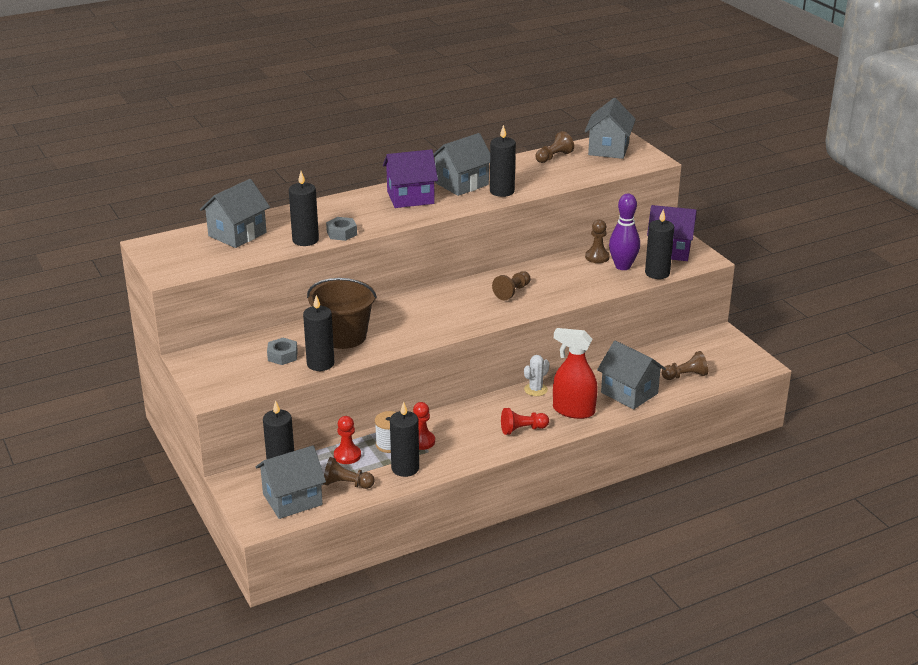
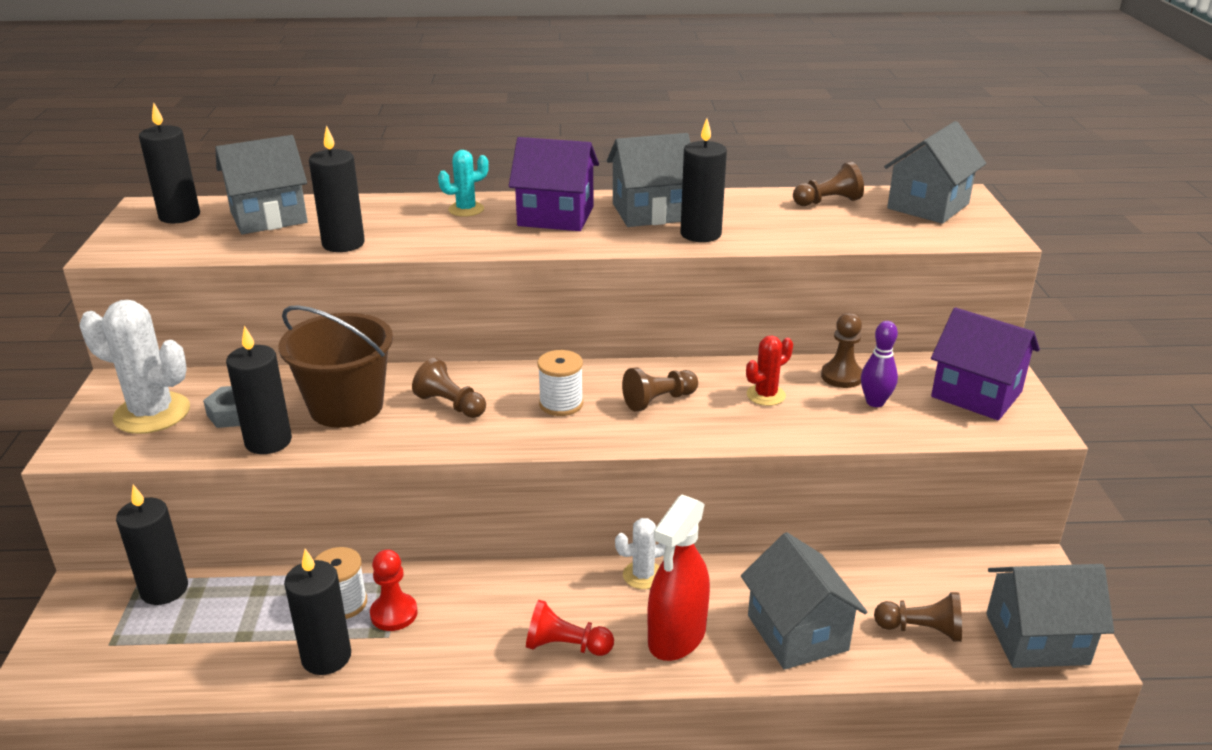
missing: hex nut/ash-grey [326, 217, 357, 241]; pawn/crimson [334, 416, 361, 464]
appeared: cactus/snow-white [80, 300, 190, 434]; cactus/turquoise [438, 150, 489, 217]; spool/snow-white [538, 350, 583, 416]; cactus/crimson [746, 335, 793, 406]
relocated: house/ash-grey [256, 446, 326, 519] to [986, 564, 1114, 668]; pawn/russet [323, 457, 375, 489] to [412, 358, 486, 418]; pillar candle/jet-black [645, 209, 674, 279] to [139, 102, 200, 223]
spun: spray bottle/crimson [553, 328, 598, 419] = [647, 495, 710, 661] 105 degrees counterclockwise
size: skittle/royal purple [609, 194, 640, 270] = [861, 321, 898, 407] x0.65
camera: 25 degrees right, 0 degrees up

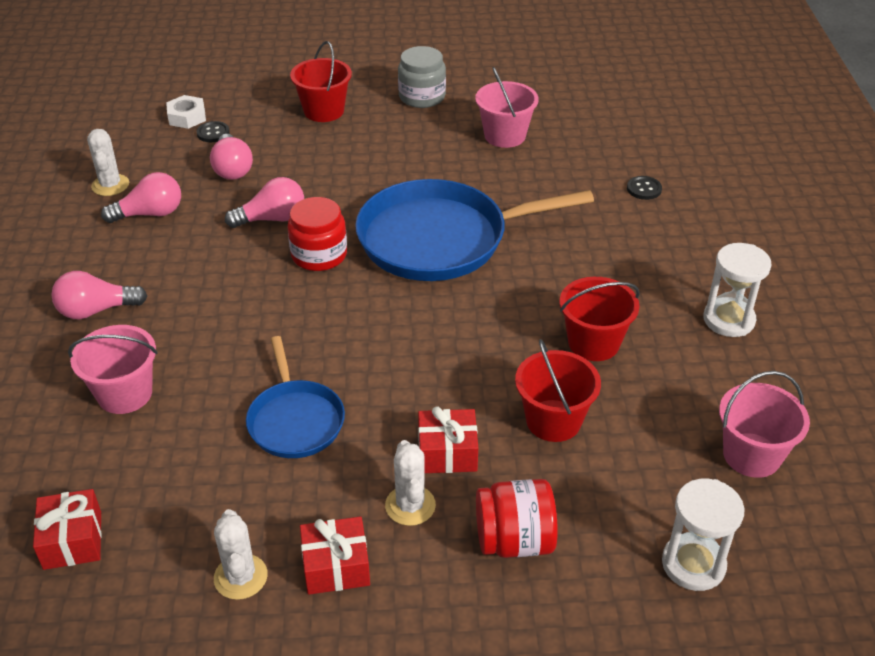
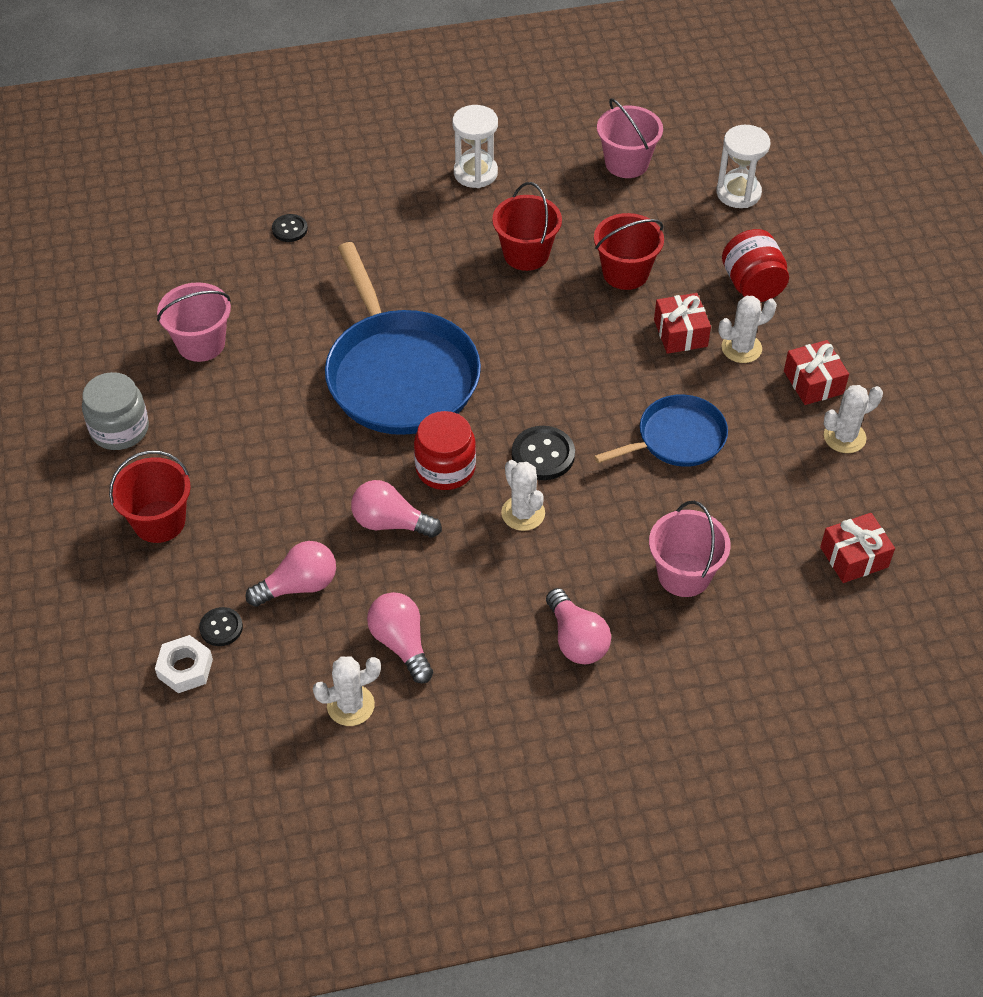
appeared: cactus/snow-white [501, 460, 545, 531]; button/jet-black [512, 426, 575, 480]
spun: bulb/rose-pink [225, 177, 304, 228] = [351, 480, 442, 538] 45 degrees counterclockwise
camera: 100 degrees left, 10 degrees up

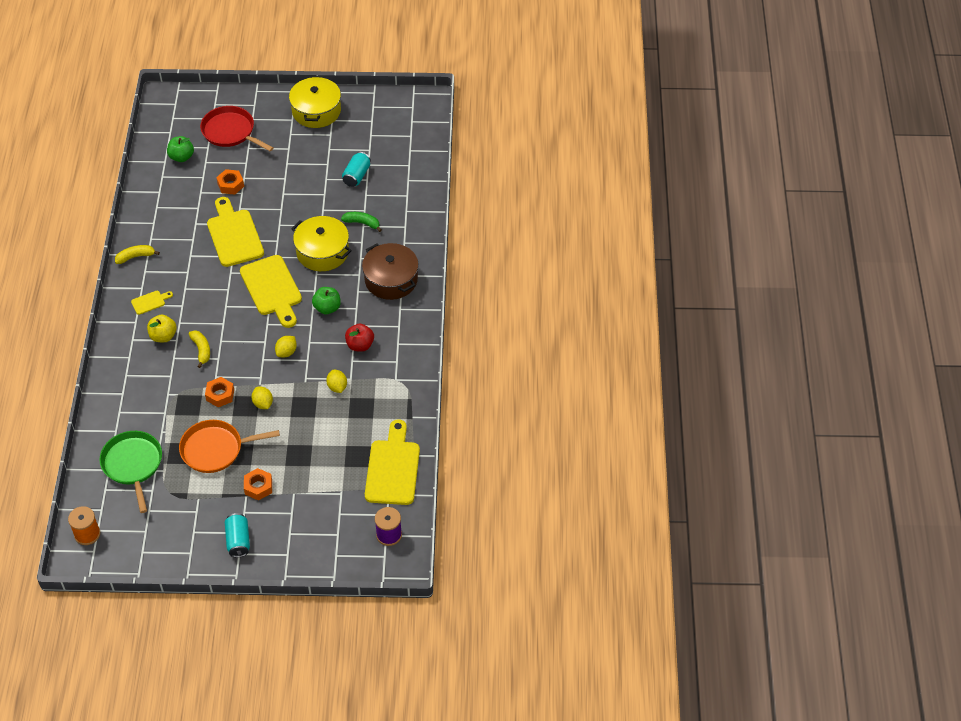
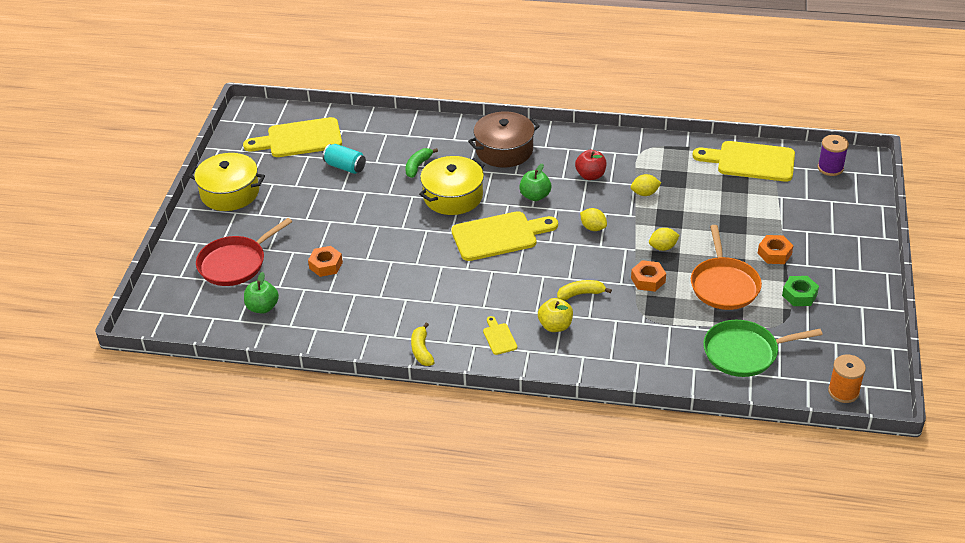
missing: can/turquoise [225, 513, 250, 558]
appeared: hex nut/green [782, 276, 819, 306]
relocated: bread board/bright yellow [207, 197, 264, 267] to [243, 117, 342, 157]
camera: 80 degrees left, 10 degrees down

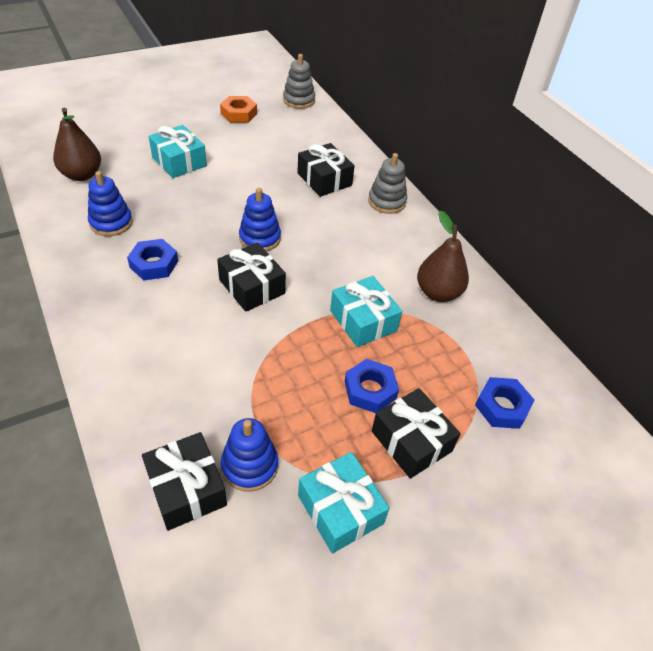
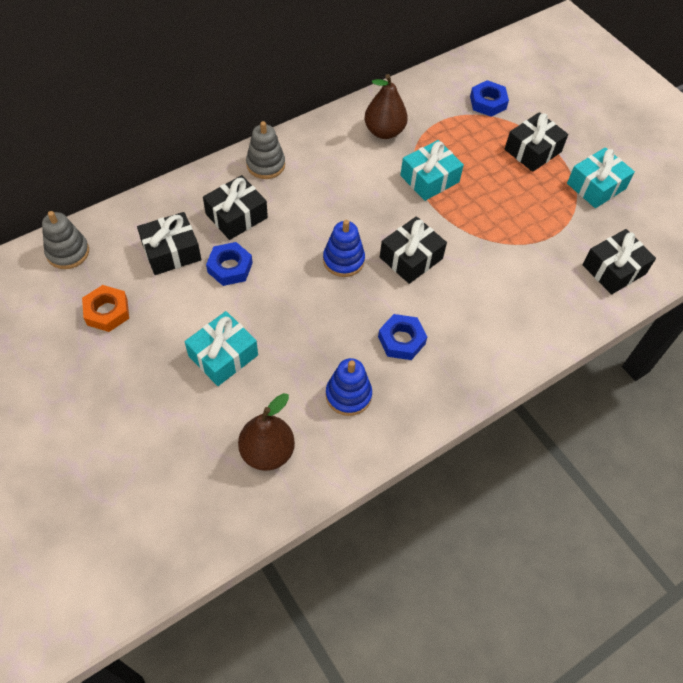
missing: stacking toy/blue [221, 418, 278, 492]
appeared: gift/jet-black [137, 212, 201, 275]
relocated: hex nut/blue [344, 359, 399, 413] to [206, 242, 253, 286]
camera: 95 degrees left, 10 degrees up

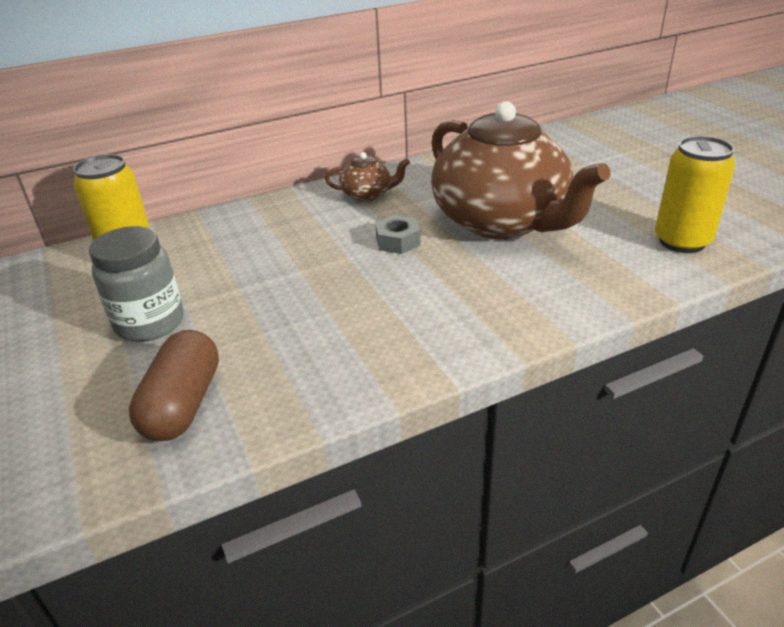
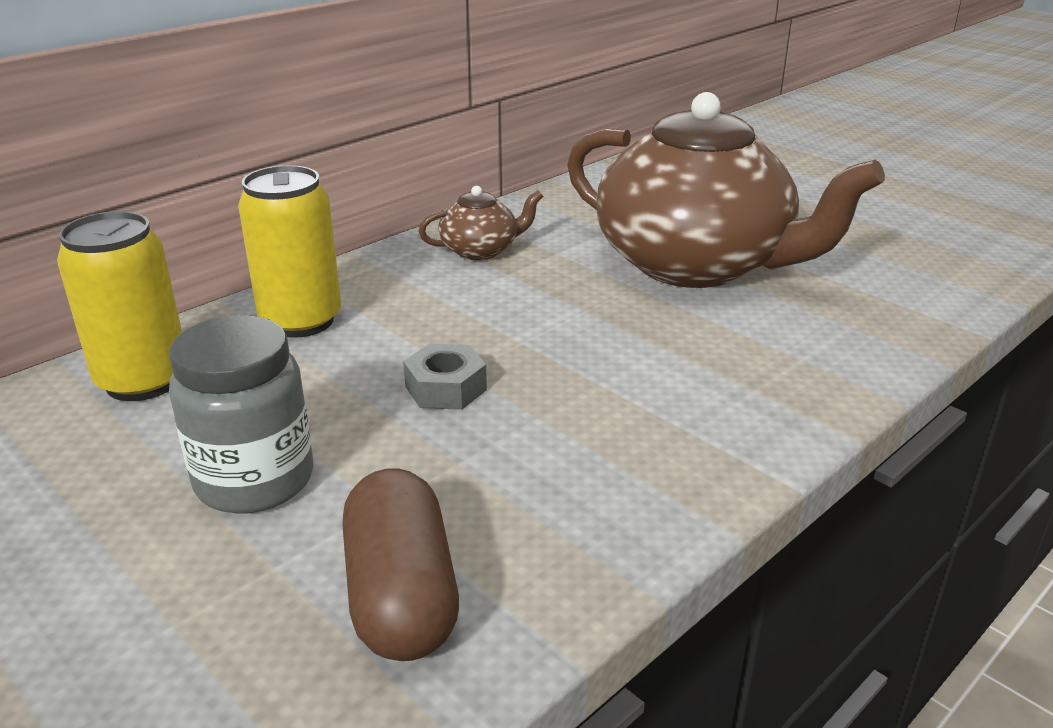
relocated: hex nut/ash-grey [375, 215, 421, 254] to [403, 344, 487, 410]; can/bright yellow [655, 136, 735, 253] to [238, 165, 341, 338]
camera: 20 degrees left, 5 degrees down

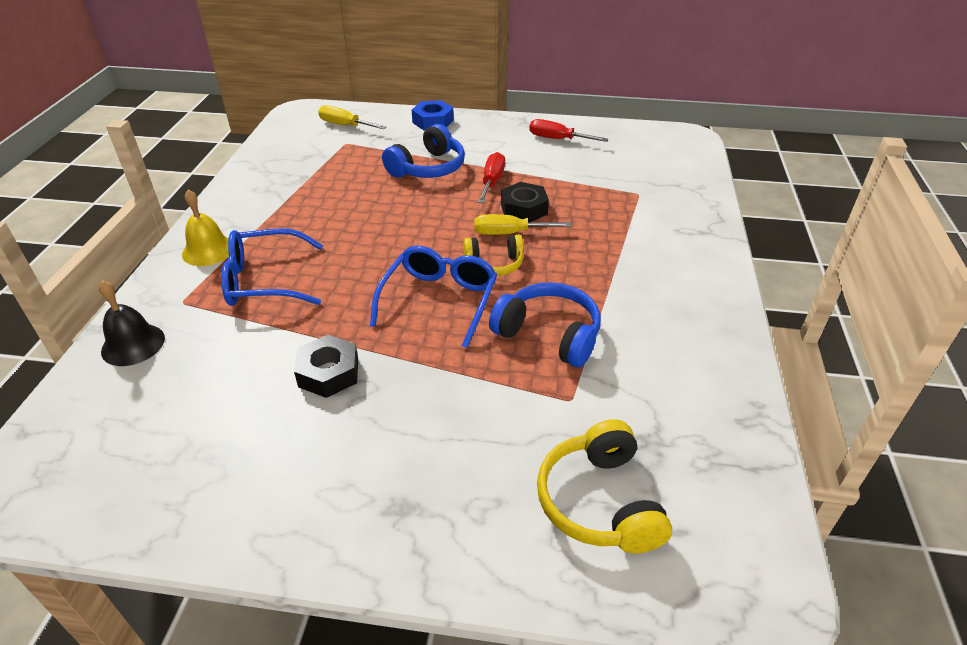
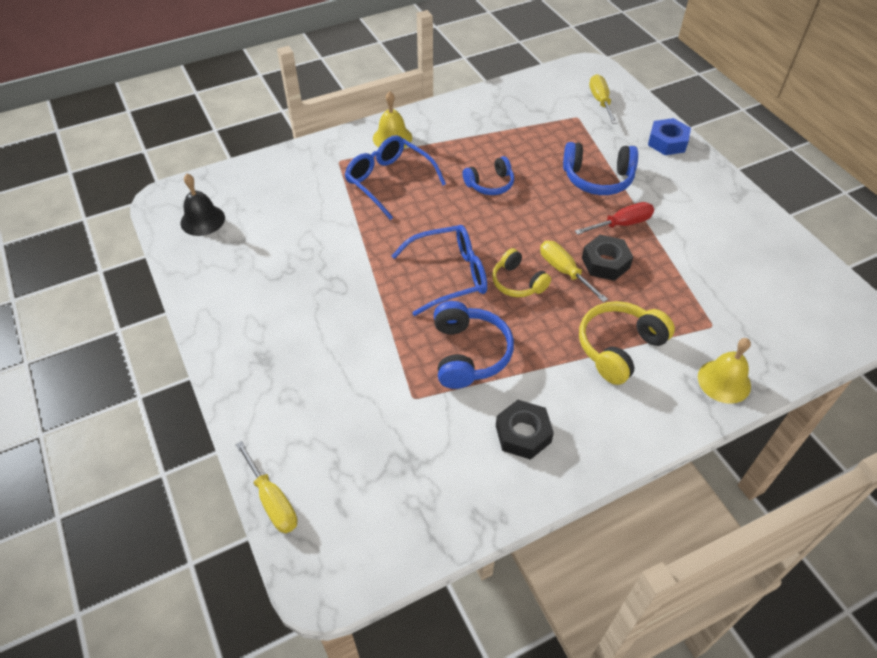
missing: hand screwdriver/crimson [529, 119, 609, 142]
appeared: hand screwdriver/bright yellow [235, 441, 298, 533]; headphones/blue [463, 156, 514, 195]; hand bell/bright yellow [698, 338, 751, 404]
relocated: hand bell/jet-black [99, 280, 165, 366] to [180, 174, 225, 236]; hex nut/jet-black [294, 335, 358, 398] to [496, 400, 554, 460]; headphones/bright yellow [537, 419, 672, 554] to [579, 301, 675, 385]
camera: 55 degrees right, 10 degrees up

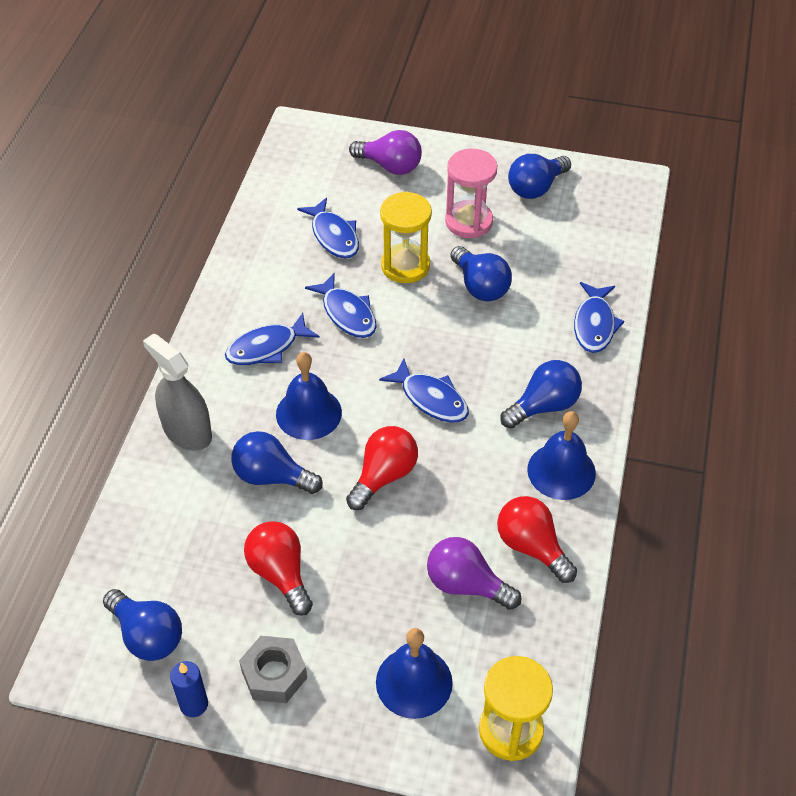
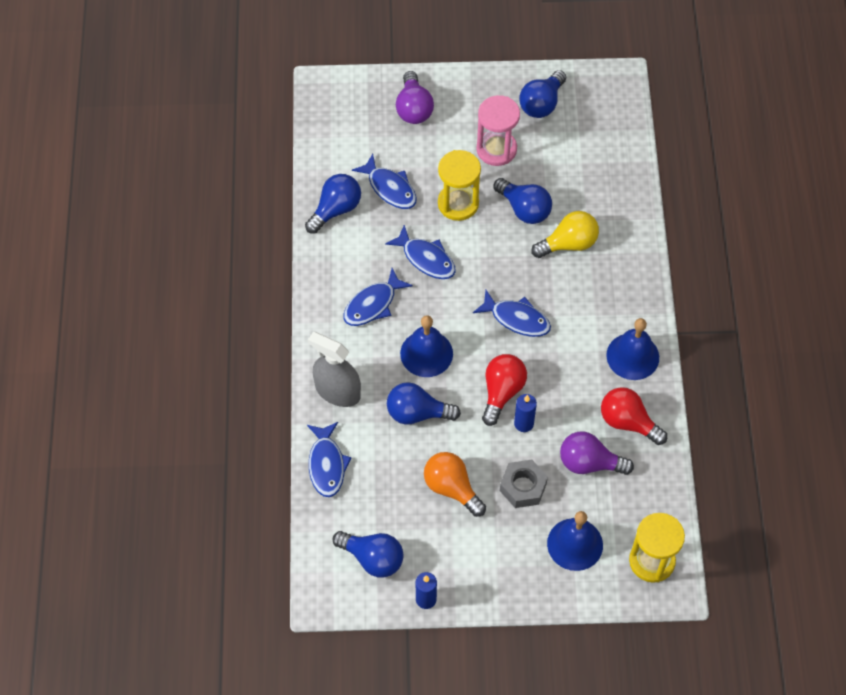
appeared: pillar candle/blue [514, 394, 537, 432]; bulb/bright yellow [531, 211, 599, 258]
relocated: hex nut/ash-grey [239, 636, 307, 703] to [500, 460, 548, 508]; bulb/blue [500, 360, 582, 428] to [305, 174, 361, 234]; fish/blue [574, 282, 624, 353] to [307, 422, 351, 497]
colour: bulb/crimson [244, 521, 313, 616] to bulb/bright orange [424, 452, 486, 517]
spun: bulb/royal purple [349, 130, 422, 175] = [396, 71, 434, 124] 75 degrees clockwise
camera: 15 degrees left, 10 degrees up

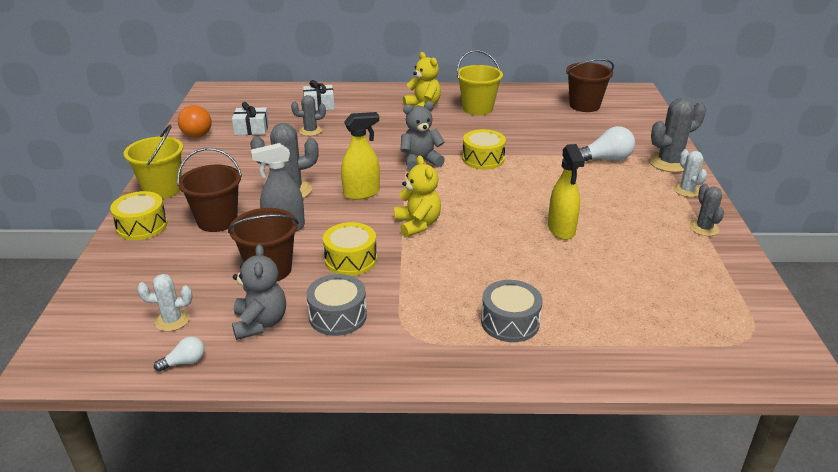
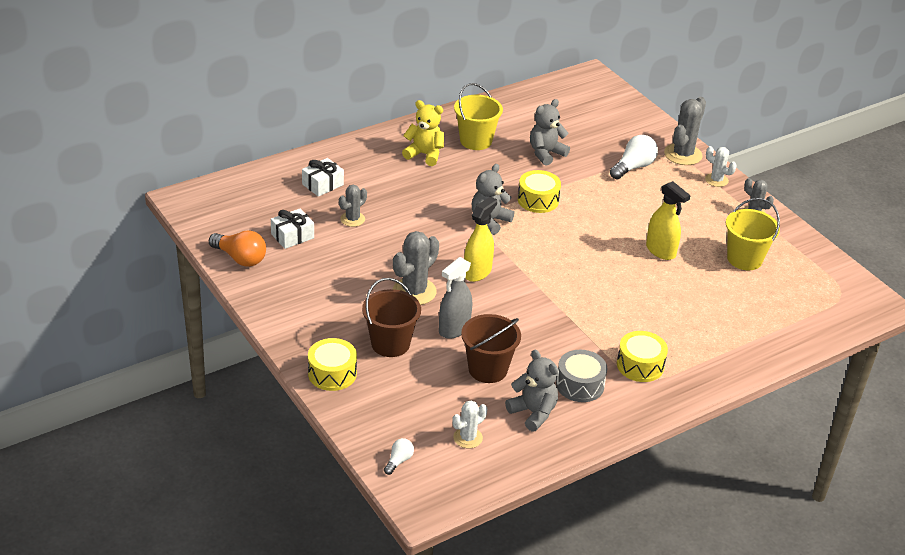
missing: teddy/bright yellow [394, 156, 441, 237]; drum/ash-grey [481, 280, 543, 342]; pail/russet [566, 59, 614, 112]
appeared: teddy/ash-grey [530, 99, 570, 165]
relocated: pail/bright yellow [124, 125, 183, 199] to [726, 198, 780, 270]; bulb/snow-white [154, 336, 205, 372] to [384, 438, 414, 475]; drum/bright yellow [323, 222, 377, 276] to [617, 331, 668, 382]
camera: 35 degrees left, 5 degrees up

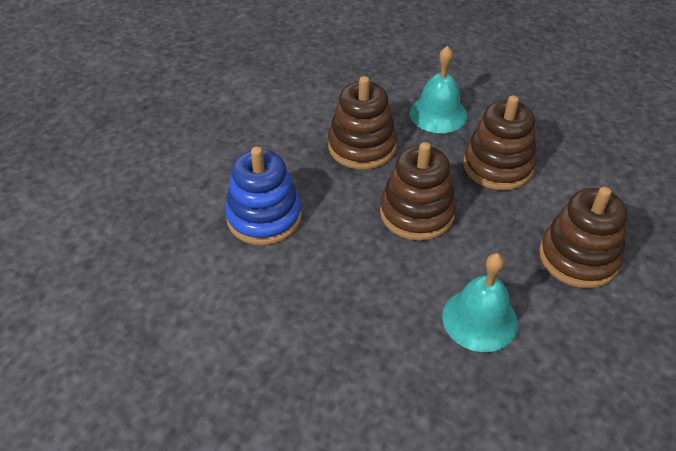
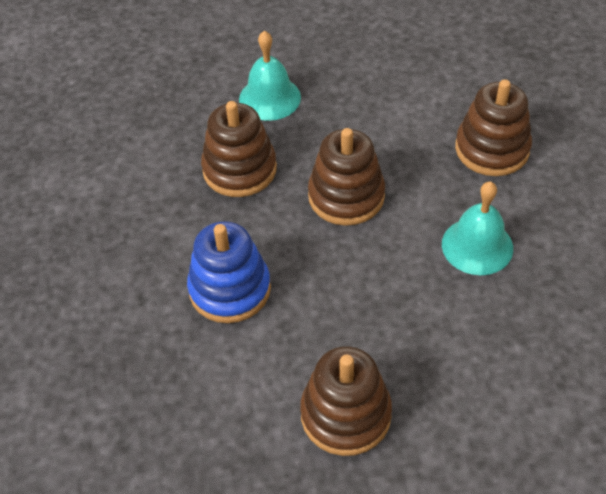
relocated: stacking toy/russet [463, 96, 537, 190] to [300, 346, 392, 456]
camera: 40 degrees left, 5 degrees up

